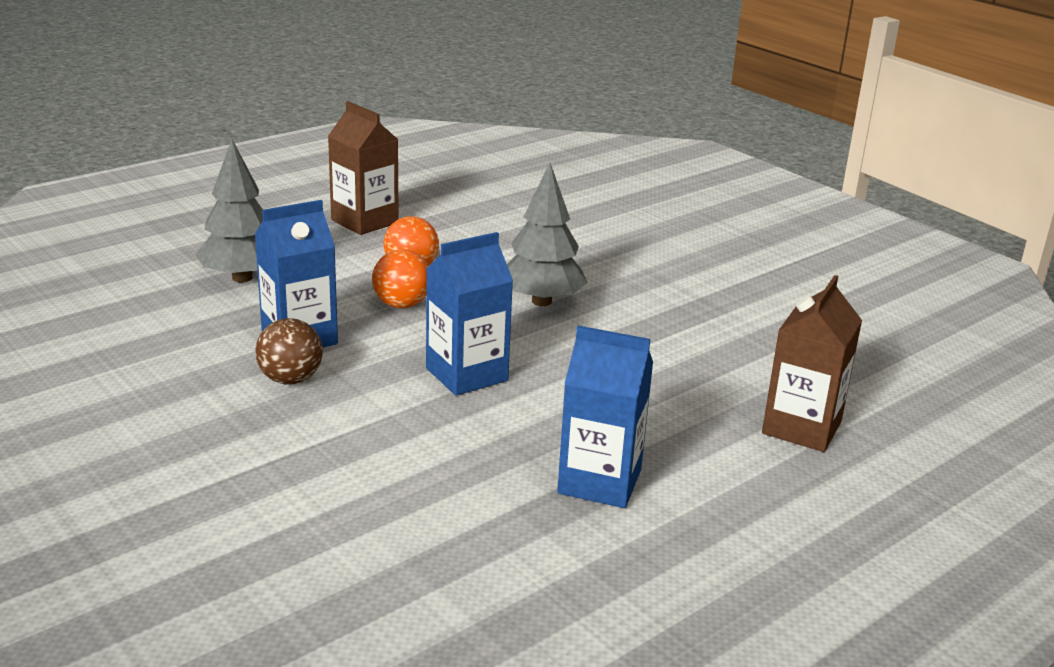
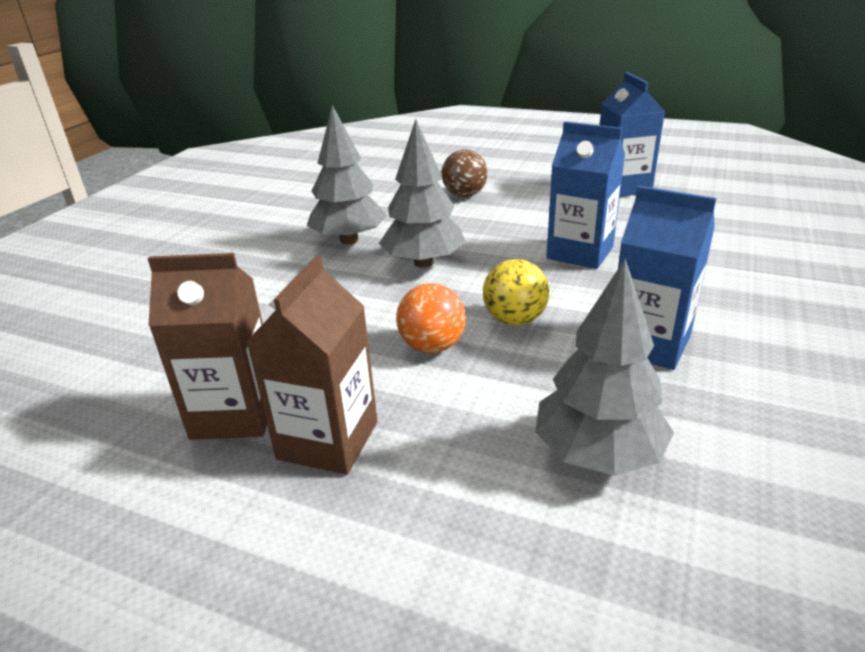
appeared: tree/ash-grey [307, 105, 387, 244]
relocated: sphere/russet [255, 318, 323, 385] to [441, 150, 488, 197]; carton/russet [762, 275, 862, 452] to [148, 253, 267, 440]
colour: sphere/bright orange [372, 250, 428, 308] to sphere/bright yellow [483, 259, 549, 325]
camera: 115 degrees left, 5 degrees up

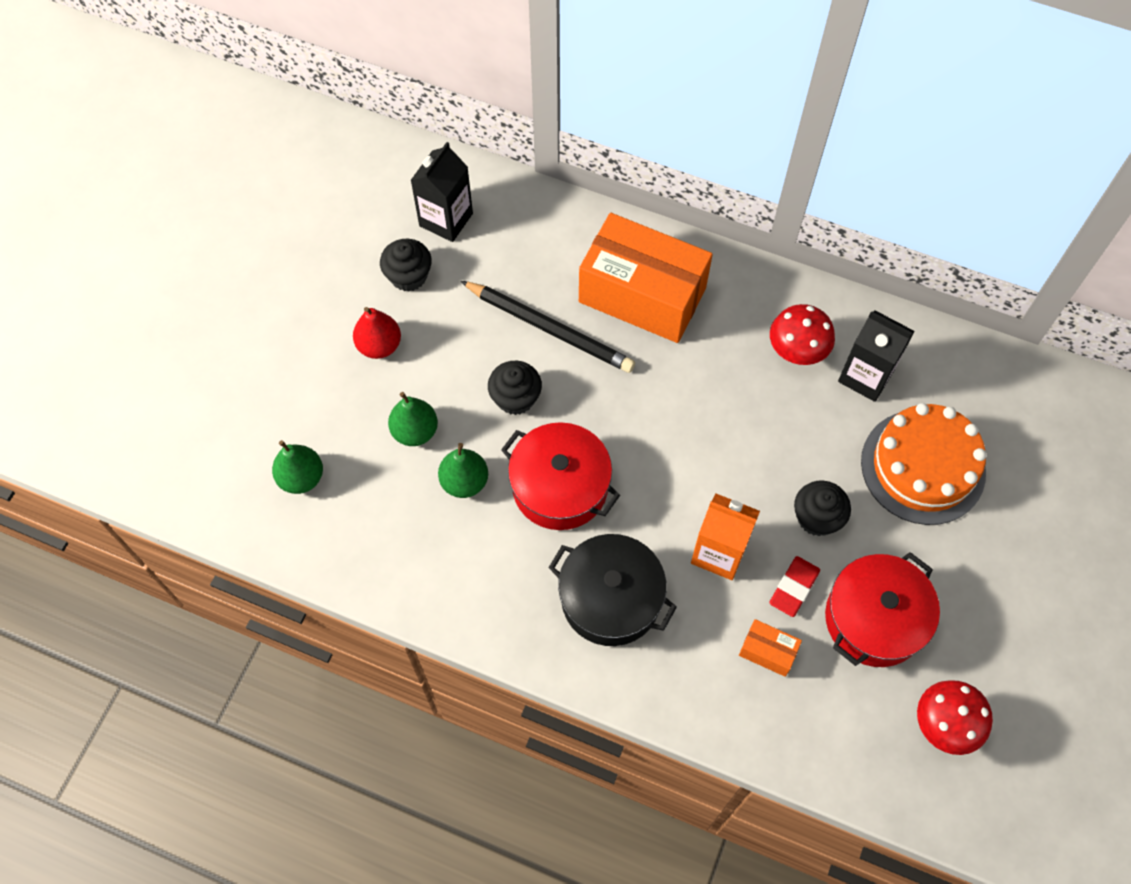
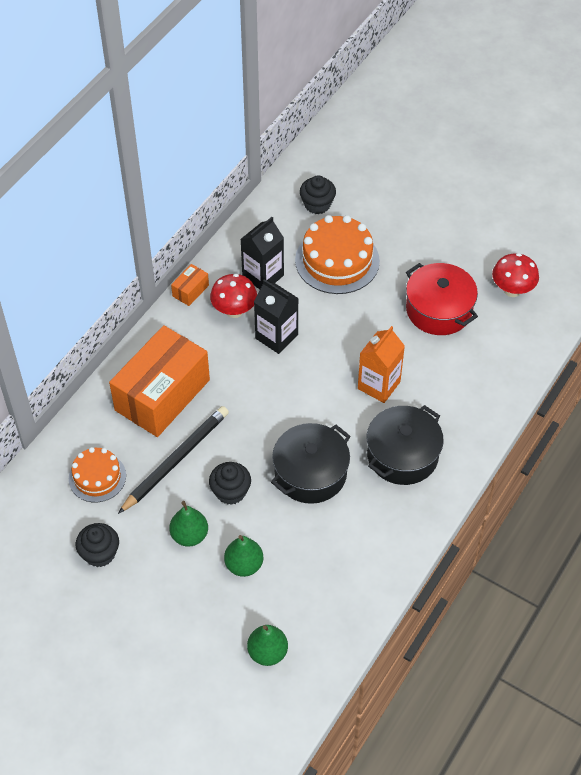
missing: pear fruit/crimson [353, 307, 401, 359]; gum eraser/crimson [769, 556, 820, 617]
appeared: gateau/bright orange [69, 447, 126, 502]
relocated: carton/jet-black [410, 142, 473, 242] to [254, 279, 299, 354]; pear fruit/green [438, 443, 488, 498] to [169, 501, 208, 547]; parcel/bright orange [739, 619, 802, 677] to [171, 264, 209, 306]; fairy cake/jet-black [794, 481, 851, 536] to [300, 175, 336, 214]
colour: stockpot/crimson [501, 422, 620, 530] to stockpot/jet-black [271, 423, 350, 504]
camera: 80 degrees left, 10 degrees down

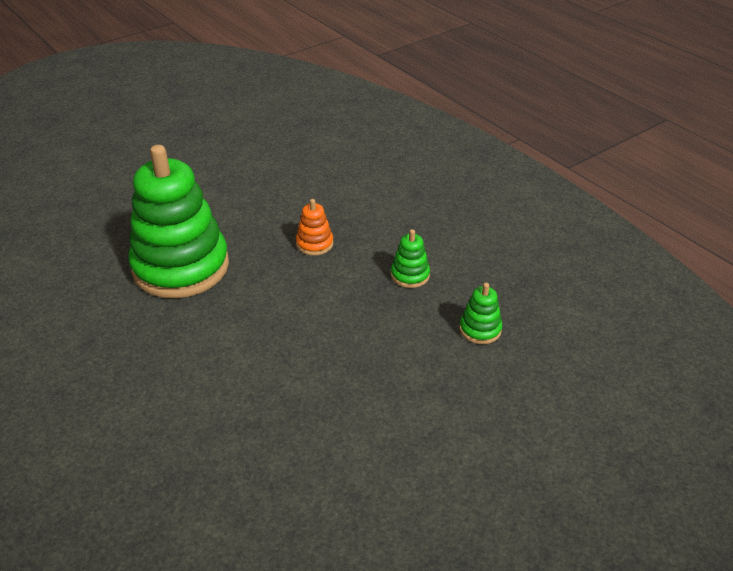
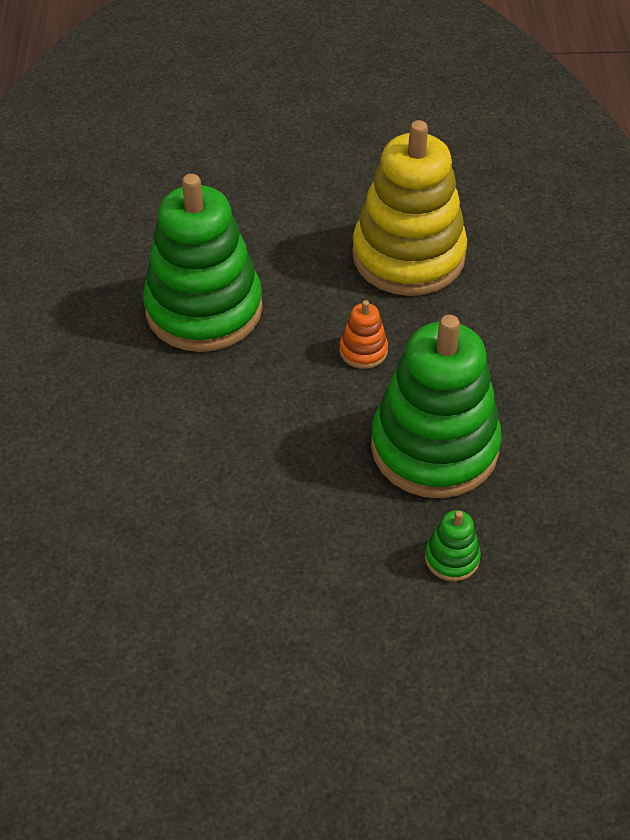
appeared: stacking toy/bright yellow [352, 120, 467, 296]
size: stacking toy/green [391, 229, 430, 288] = [371, 315, 502, 498] x2.49
camera: 35 degrees right, 10 degrees up

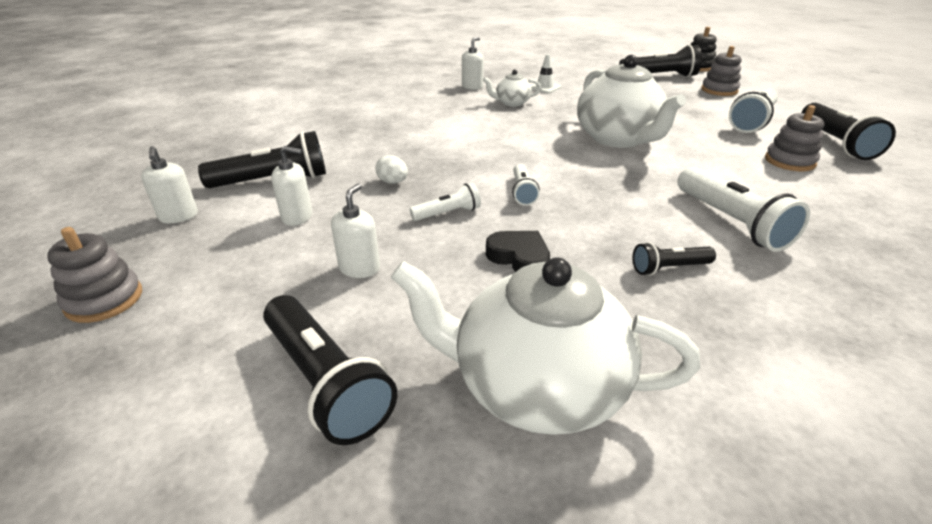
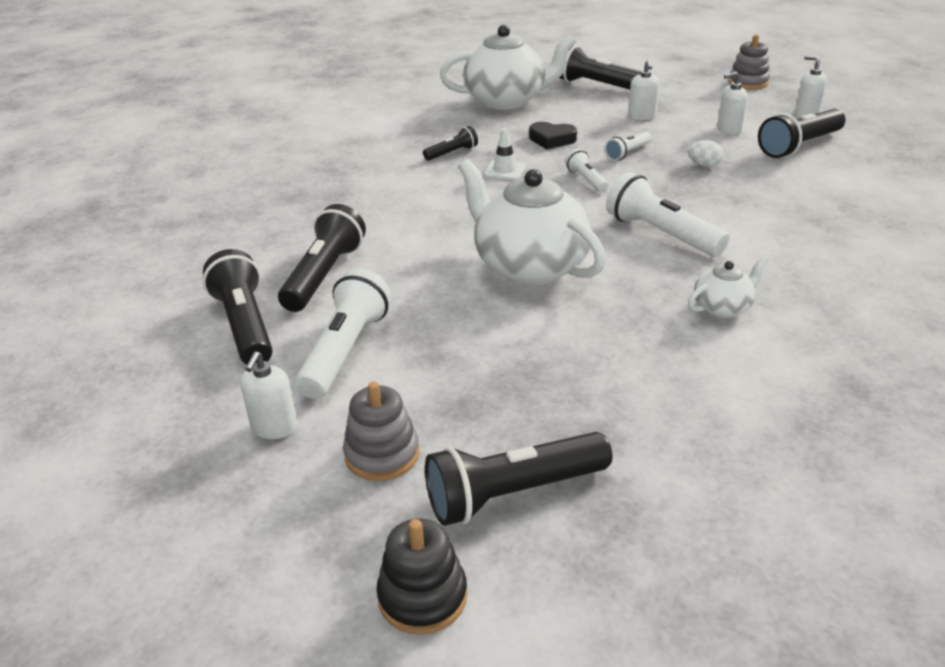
relocated: pump bottle/snow-white [462, 37, 484, 90] to [240, 351, 298, 439]; road cone/snow-white [530, 54, 562, 93] to [484, 128, 526, 180]; flashlight/snow-white [678, 167, 810, 252] to [606, 172, 729, 257]
exchanged: stacking toy/ash-grey [765, 105, 825, 171] to flashlight/jet-black [278, 204, 366, 312]
camera: 160 degrees right, 0 degrees up

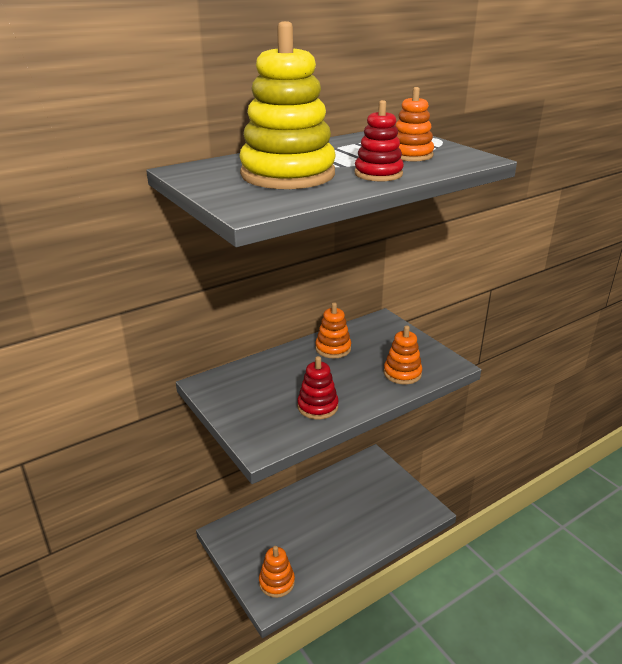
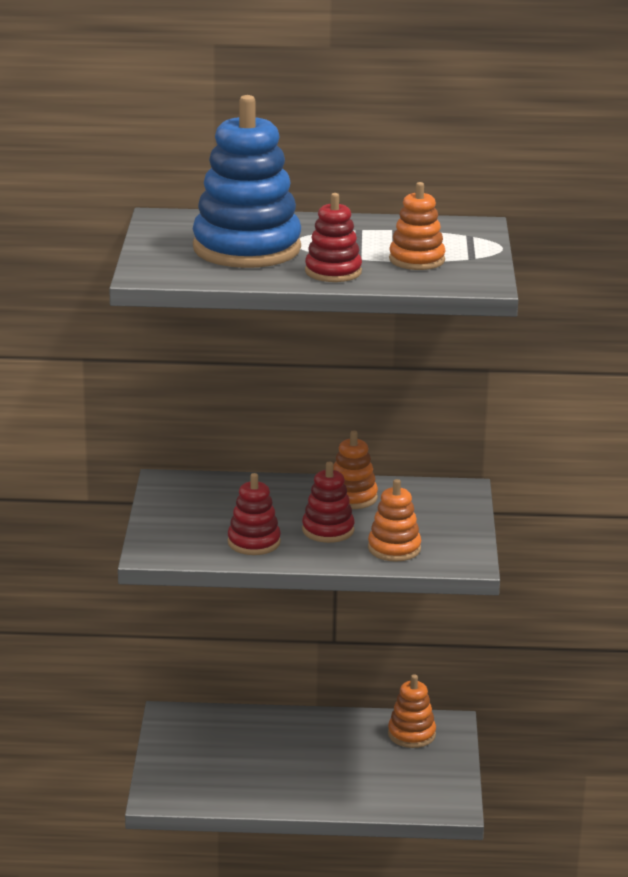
appeared: stacking toy/crimson [302, 462, 355, 543]
relocated: stacking toy/bright orange [259, 546, 295, 598] to [388, 674, 436, 748]
colour: stacking toy/bright yellow [239, 21, 336, 189] to stacking toy/blue [193, 95, 301, 268]
camera: 35 degrees right, 5 degrees down

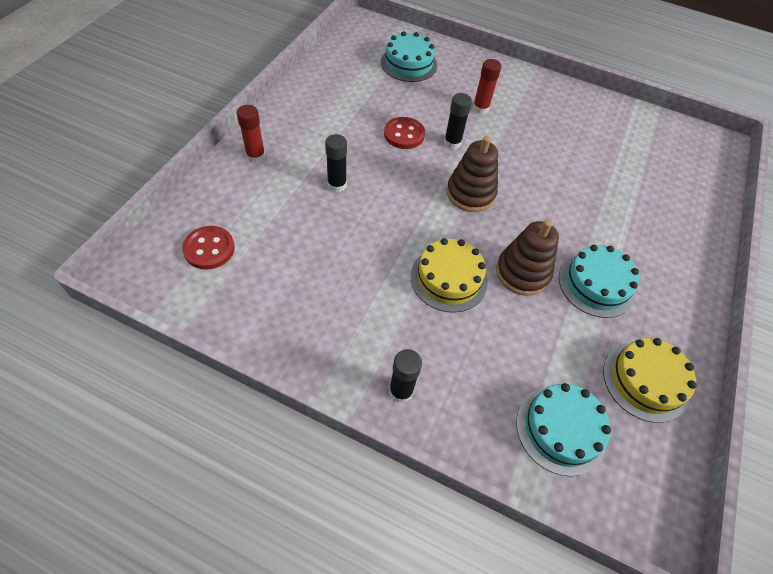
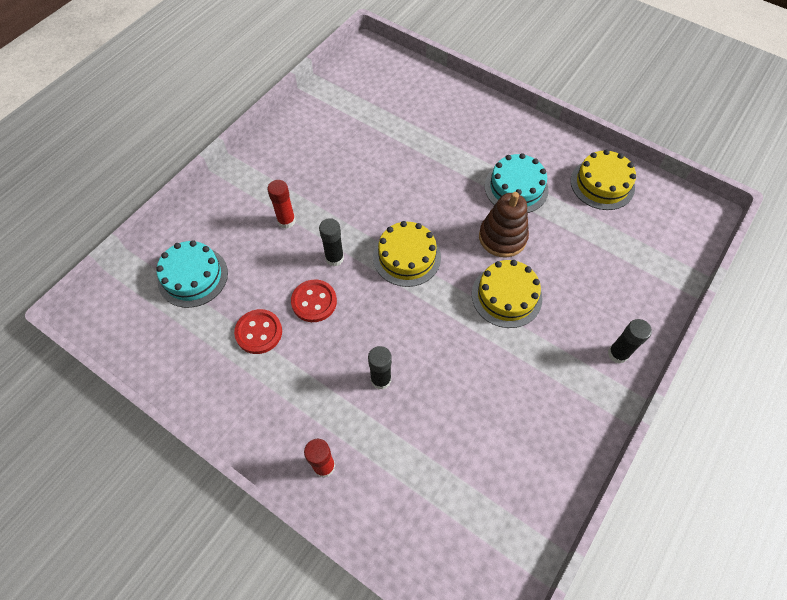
missing: gateau/turquoise [516, 383, 611, 476]
relocated: button/crimson [182, 226, 235, 269] to [234, 309, 282, 354]
exchanged: stacking toy/russet [447, 136, 498, 212] to gateau/bright yellow [373, 221, 441, 287]
camera: 75 degrees left, 5 degrees up

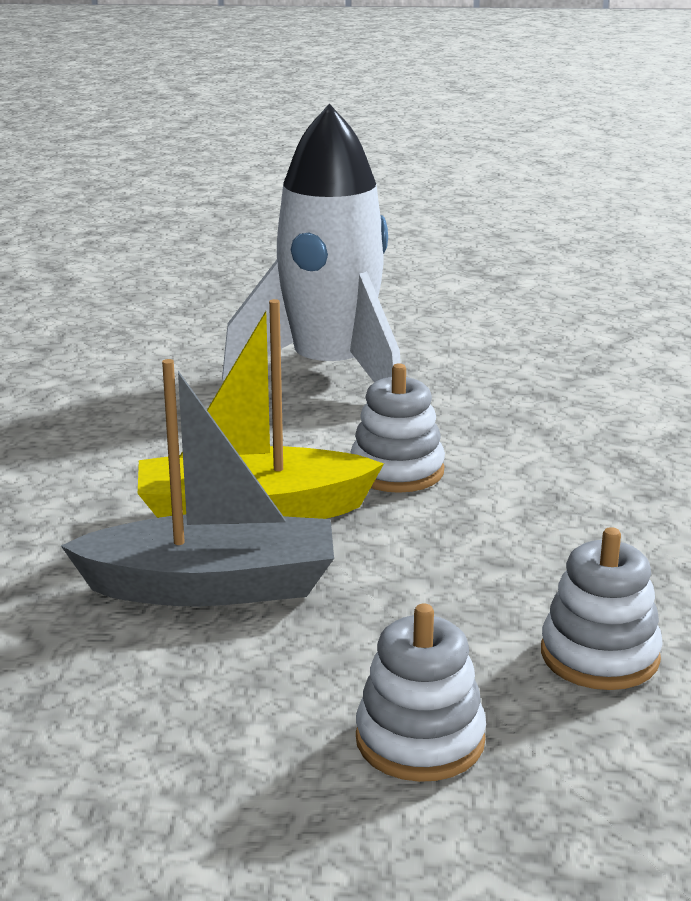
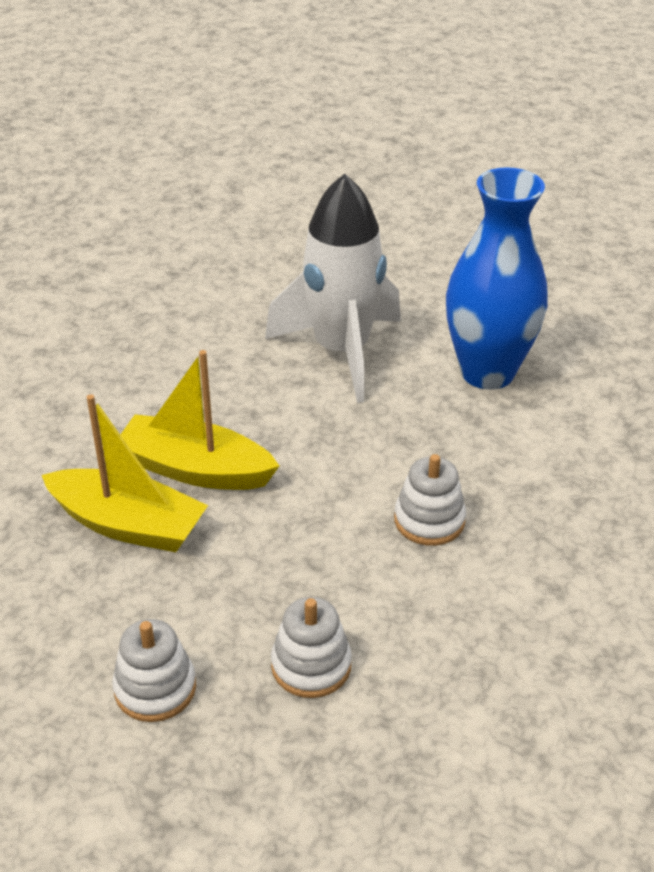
appeared: flower vase/blue [446, 167, 548, 390]
relocated: stacking toy/snow-white [350, 364, 445, 493] to [394, 454, 466, 546]
colour: toy boat/ash-grey [61, 359, 334, 607] to toy boat/bright yellow [42, 394, 208, 552]
camera: 25 degrees right, 15 degrees up

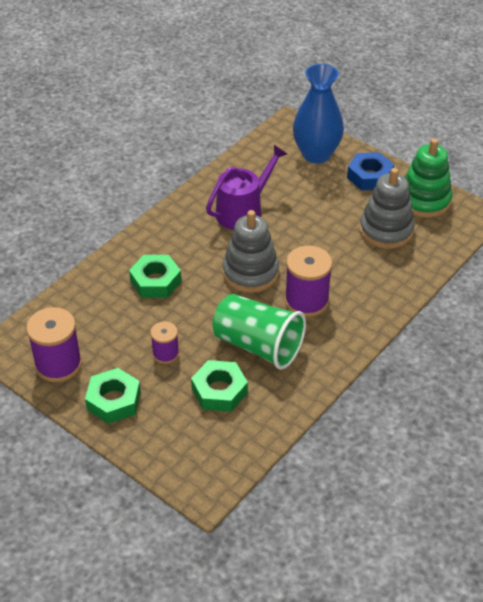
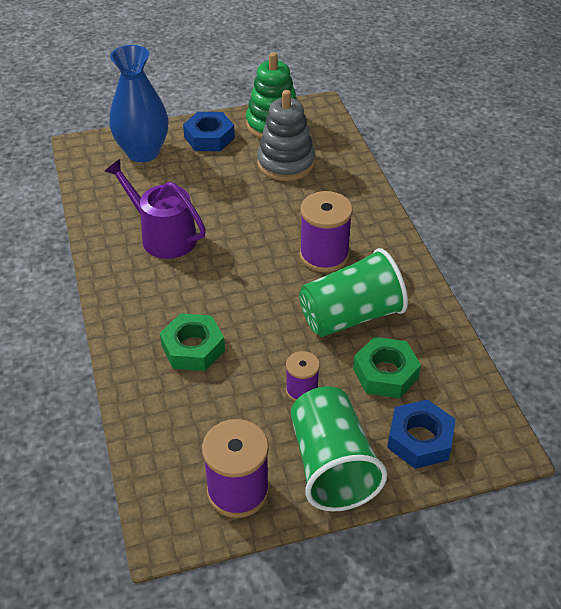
missing: stacking toy/ash-grey [223, 210, 279, 293]
appeared: hex nut/blue [387, 399, 456, 469]
exchanged: hex nut/green [85, 368, 141, 424] to cup/green [291, 386, 387, 512]
spun: watering pot/royal purple [206, 145, 287, 230] = [104, 159, 206, 259] 45 degrees counterclockwise
camera: 55 degrees left, 0 degrees up

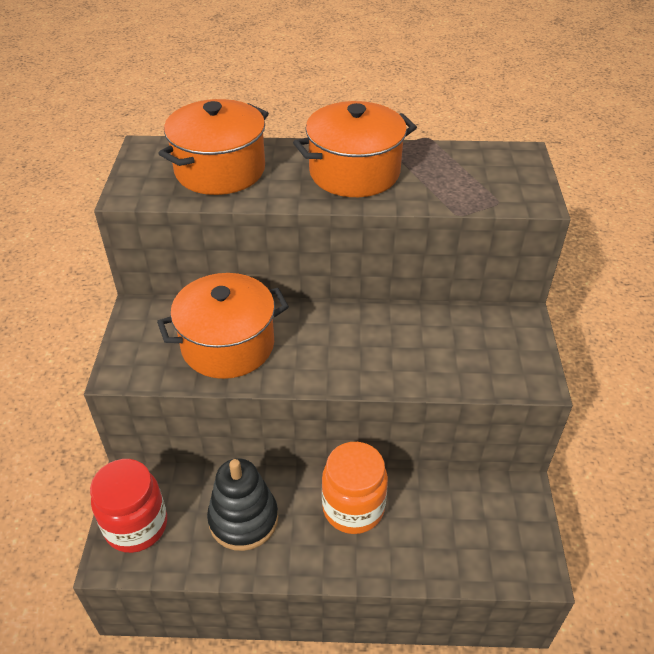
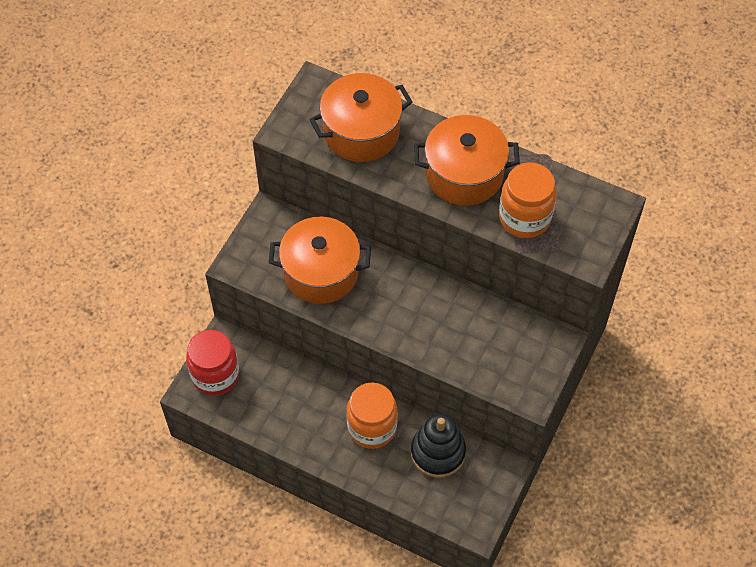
appeared: jam jar/bright orange [499, 162, 556, 238]
relocated: stacking toy/jet-black [207, 458, 278, 551] to [411, 413, 466, 478]
camera: 25 degrees right, 15 degrees up

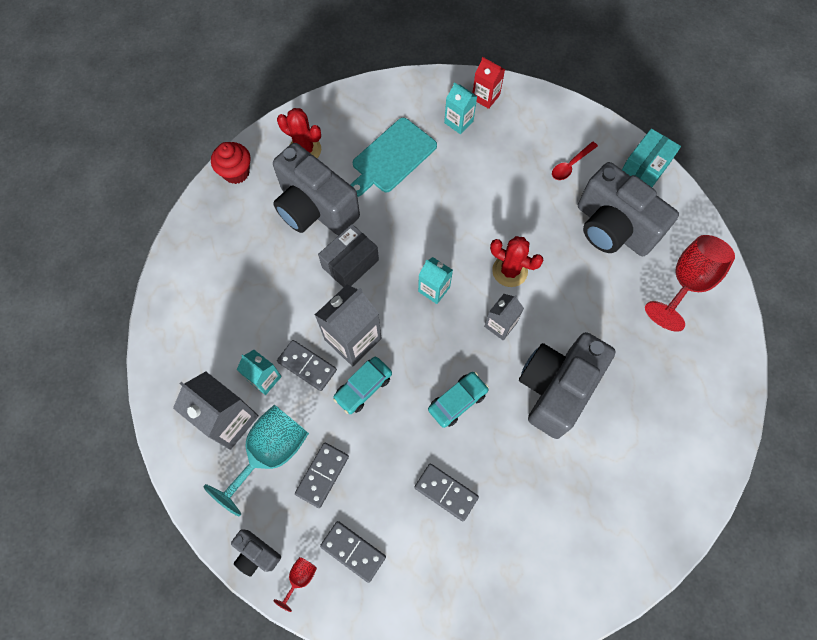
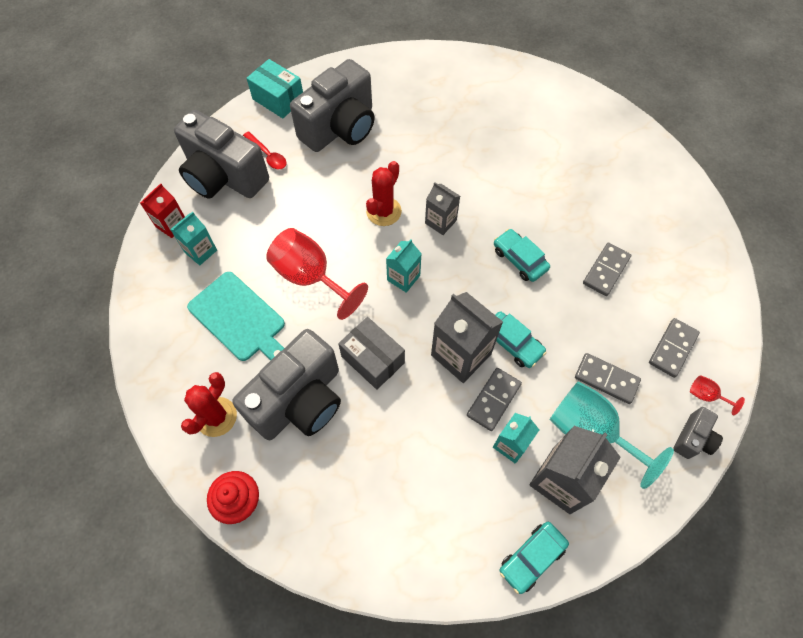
appeared: toy car/turquoise [499, 522, 569, 594]
relocated: camera/ash-grey [519, 332, 616, 439] to [174, 110, 269, 199]; goblet/crimson [645, 235, 735, 332] to [266, 228, 368, 320]
camera: 90 degrees left, 5 degrees down

